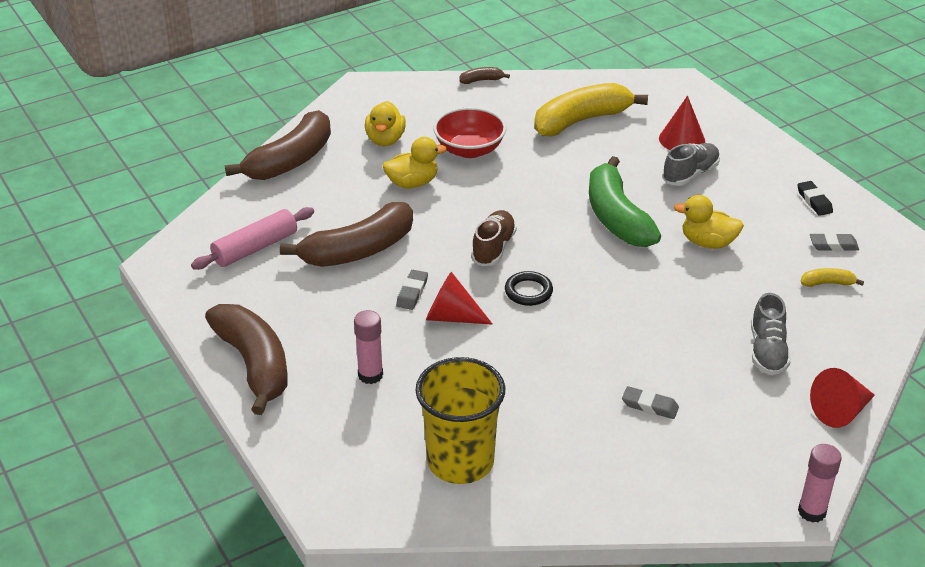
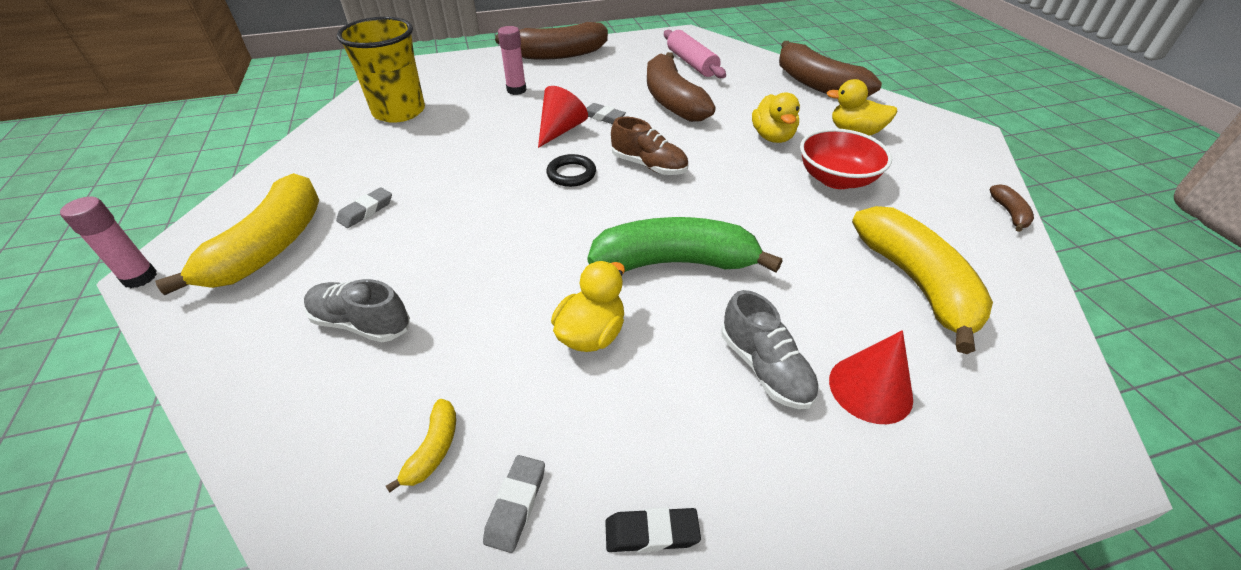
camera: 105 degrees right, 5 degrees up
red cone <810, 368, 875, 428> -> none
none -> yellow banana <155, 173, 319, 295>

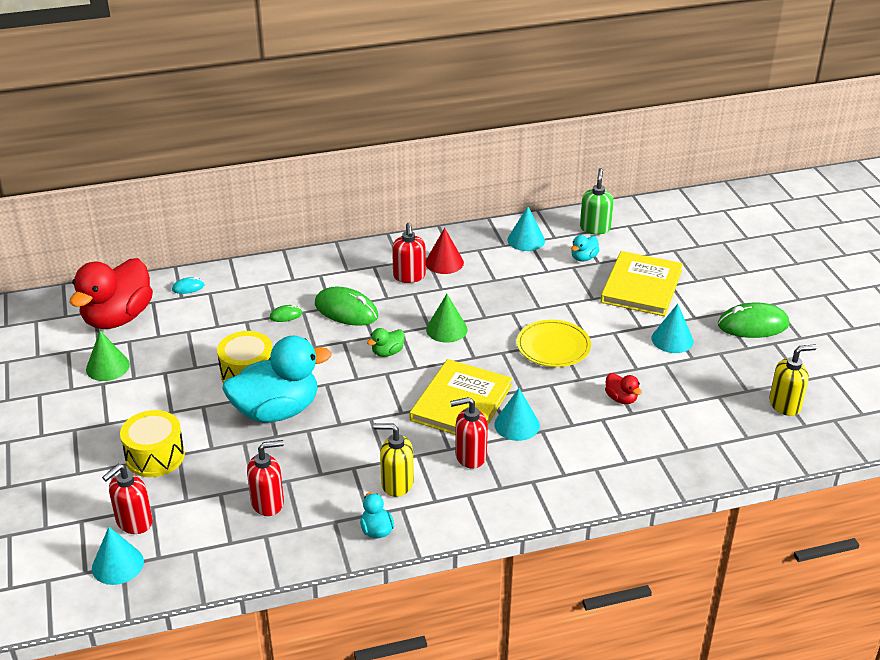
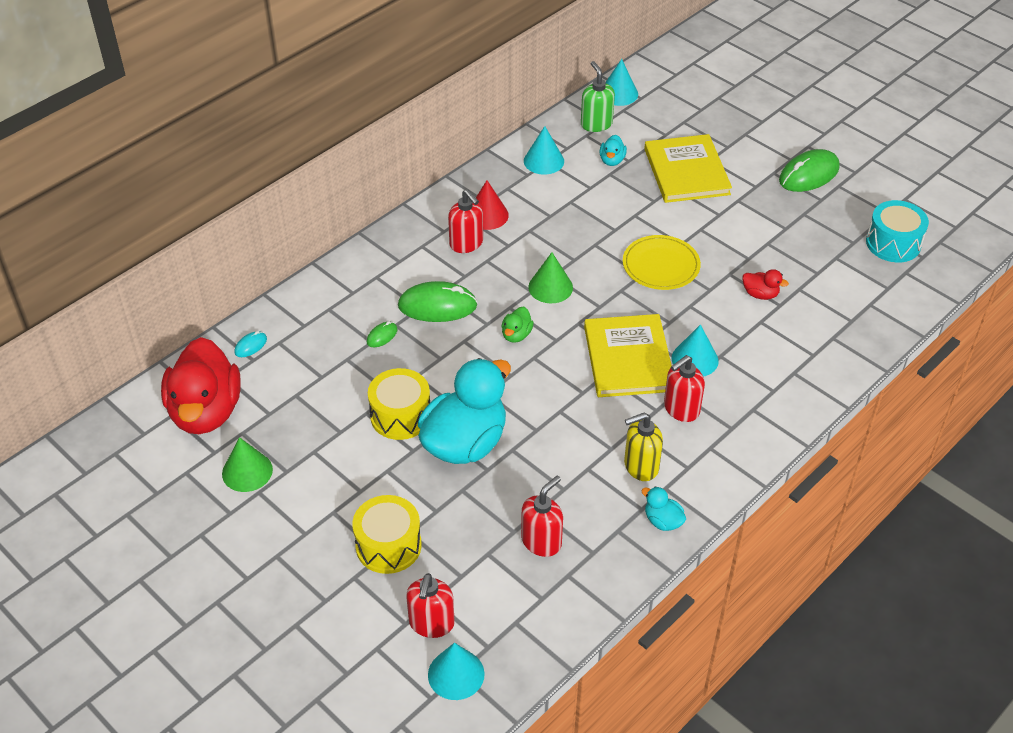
camera: 30 degrees left, 10 degrees up
turquoise cone <651, 304, 694, 353> -> turquoise cone <606, 59, 638, 106>, shifted
yellow soap dispenser <769, 344, 817, 416> -> turquoise drum <866, 200, 929, 262>

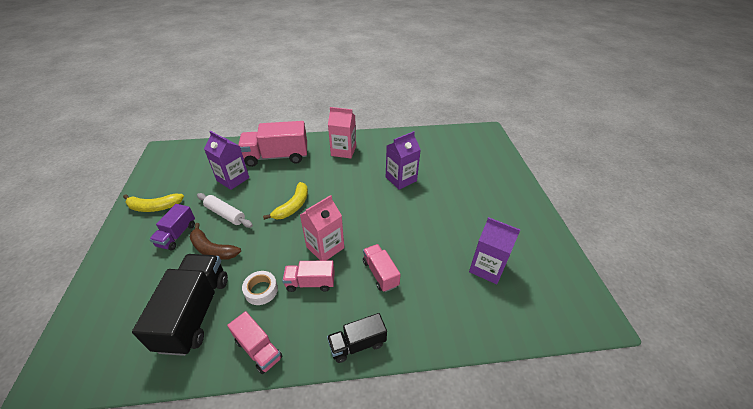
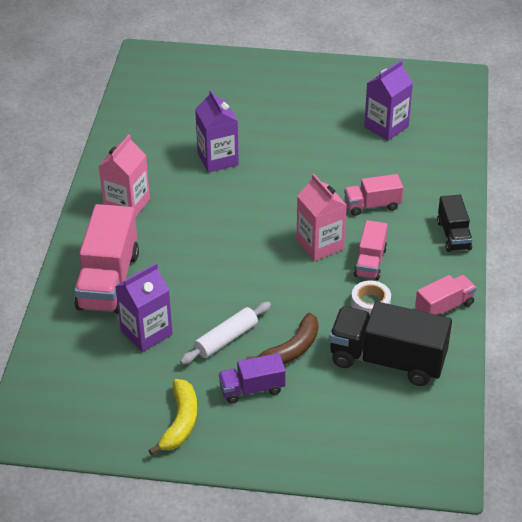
camera: 75 degrees left, 0 degrees up
purple truck <149, 204, 195, 250> -> purple truck <218, 353, 286, 404>, 135 degrees clockwise
yellow banana <263, 182, 308, 220> -> none

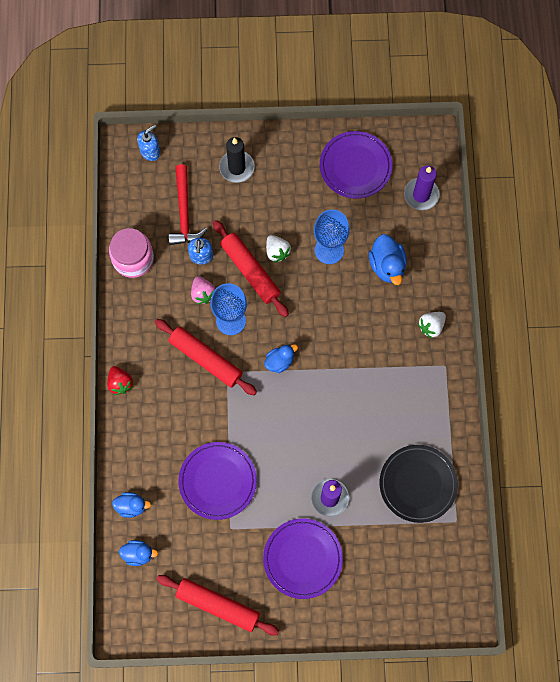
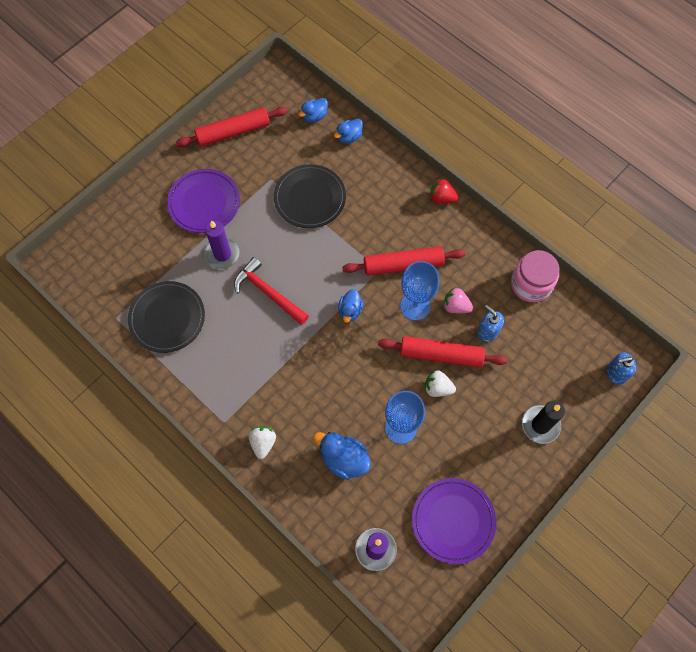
camera: 135 degrees right, 5 degrees down
blue soap dispenser <137, 125, 160, 161> -> blue soap dispenser <607, 352, 636, 385>, 75 degrees clockwise
red hammer <169, 164, 208, 245> -> red hammer <234, 257, 309, 325>, shifted
purple plate <178, 442, 257, 520> -> black plate <274, 164, 346, 228>

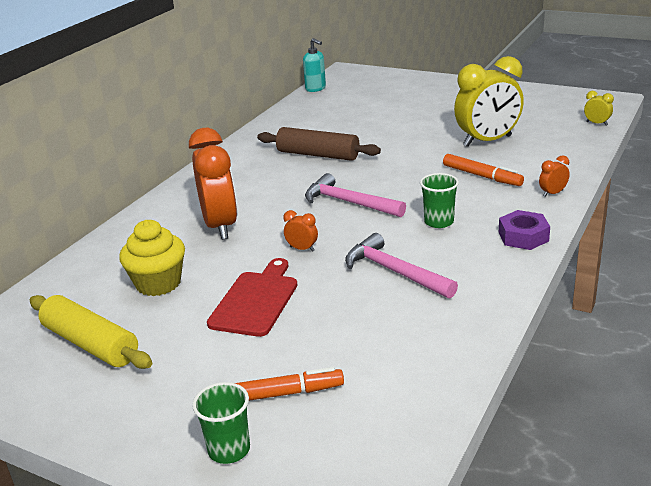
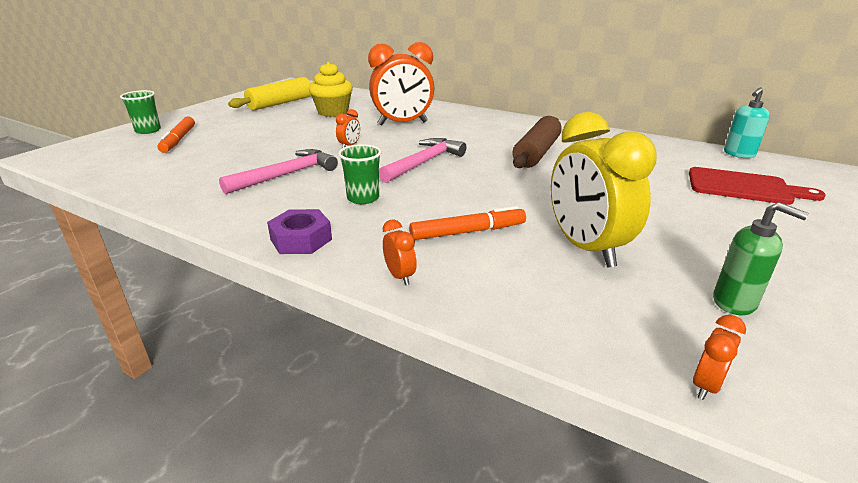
camera: 90 degrees right, 0 degrees up
red cutting board <207, 258, 298, 337> -> red cutting board <689, 167, 826, 205>, shifted
orange marker <443, 154, 524, 186> -> orange marker <409, 206, 526, 240>, 150 degrees counterclockwise
yellow clock <584, 91, 614, 126> -> orange clock <693, 315, 746, 400>
none -> green soap dispenser <713, 202, 809, 315>

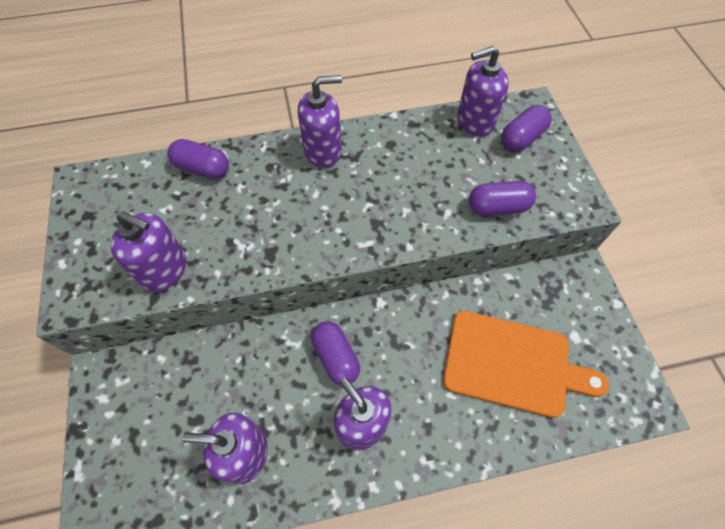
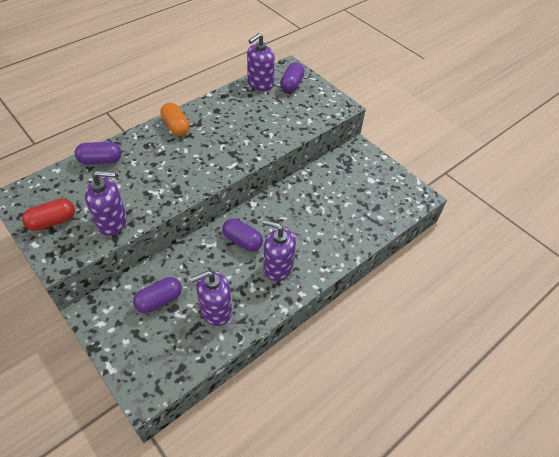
camera: 30 degrees left, 10 degrees down
purple soap dispenser <298, 75, 342, 168> -> orange capsule <160, 102, 190, 136>
orange cutting board <443, 311, 609, 418> -> none
purple capsule <469, 181, 536, 216> -> purple capsule <133, 277, 182, 313>, shifted
none -> red capsule <22, 198, 75, 231>

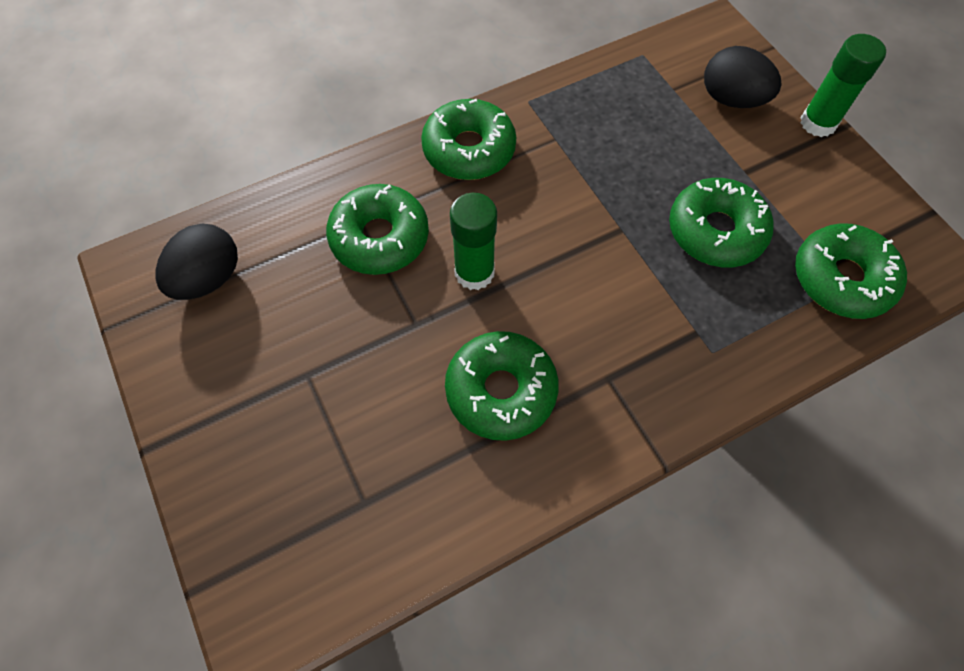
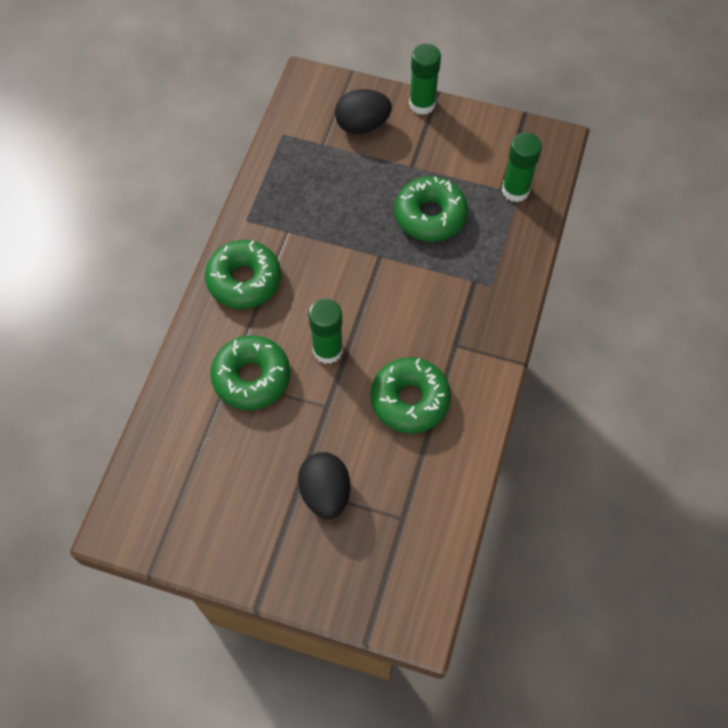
camera: 45 degrees left, 0 degrees up
black egg <155, 224, 238, 300> -> black egg <298, 452, 350, 519>, shifted
green donut <795, 223, 907, 319> -> green glue stick <502, 133, 542, 202>

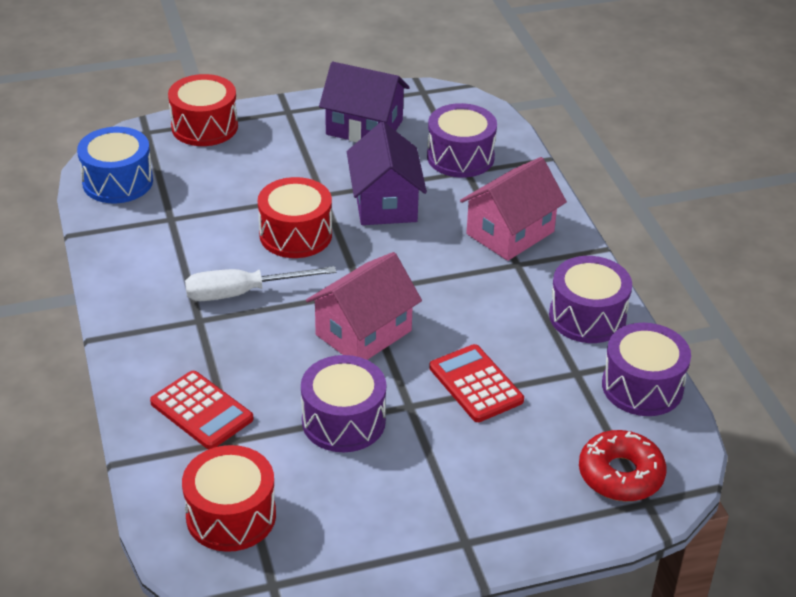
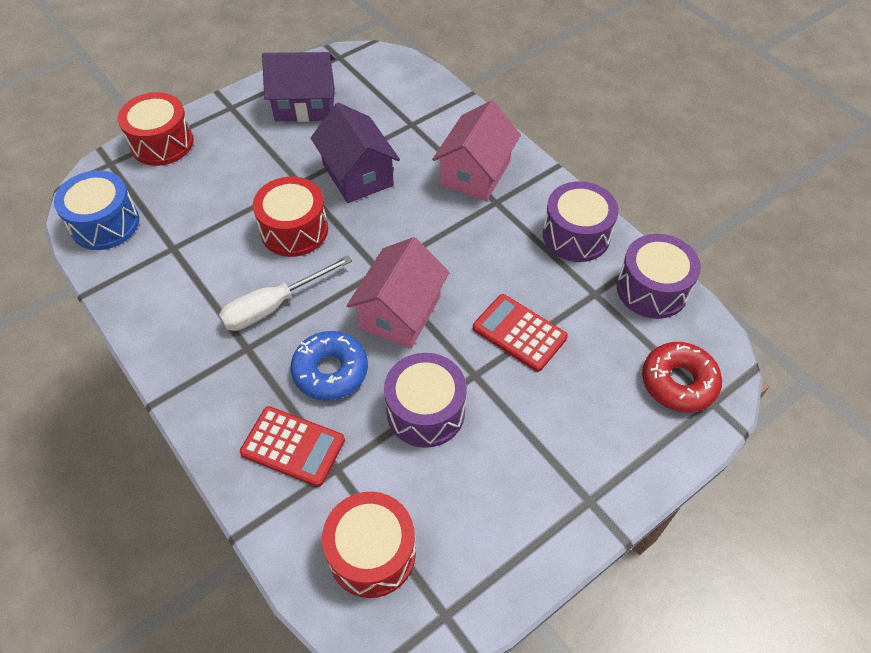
camera: 20 degrees left, 15 degrees up
purple drum <427, 103, 497, 178> -> none
none -> blue donut <291, 331, 368, 401>

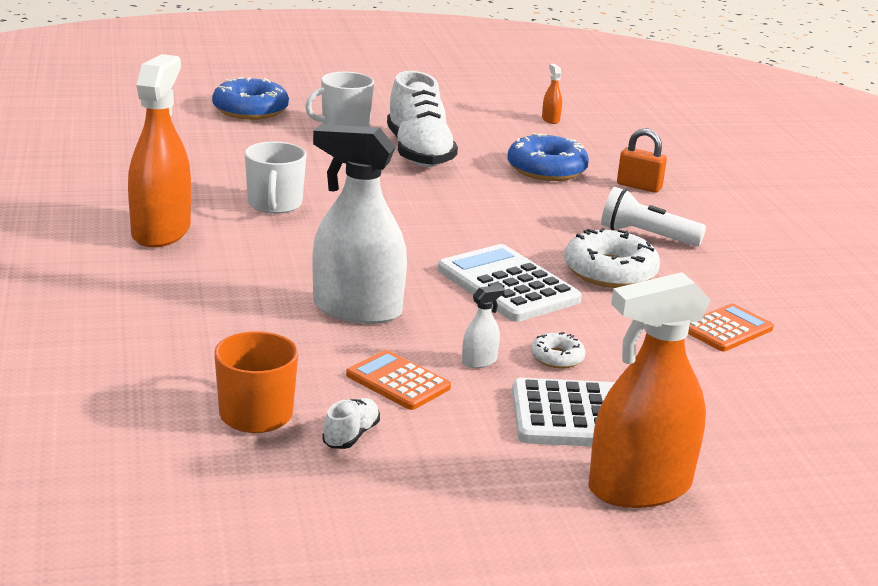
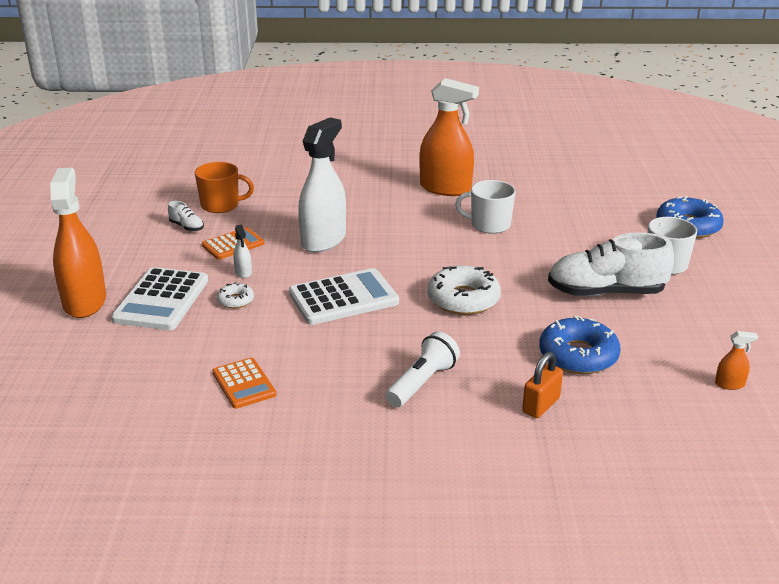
camera: 105 degrees right, 5 degrees up
white donut <564, 228, 660, 288> -> white donut <428, 265, 501, 315>, shifted

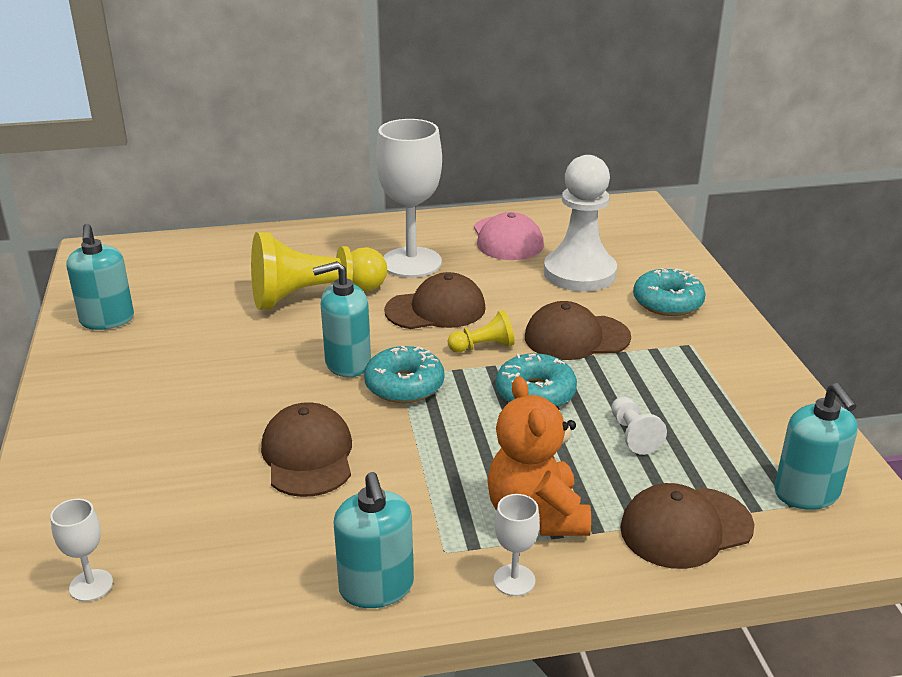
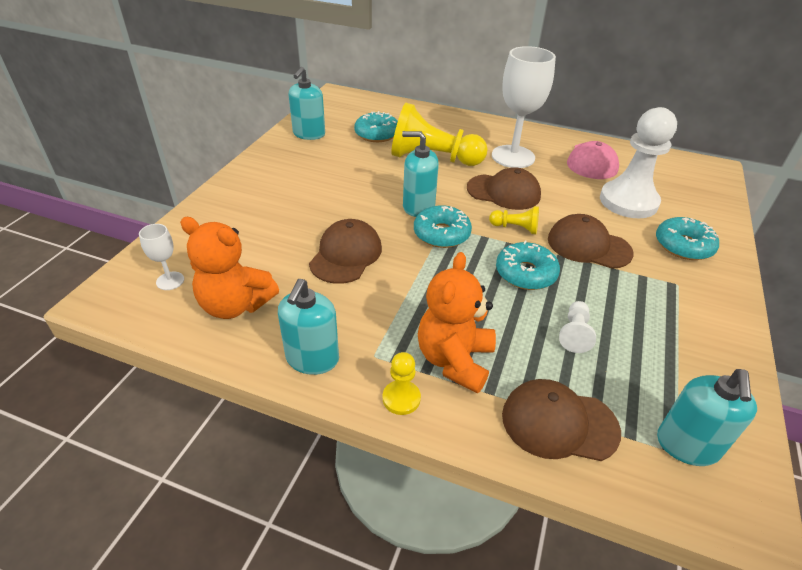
camera: 30 degrees right, 10 degrees up
white goblet <494, 494, 540, 596> -> yellow pawn <383, 352, 421, 415>
none -> orange teddy bear <180, 217, 279, 319>
none -> turquoise donut <354, 111, 398, 142>

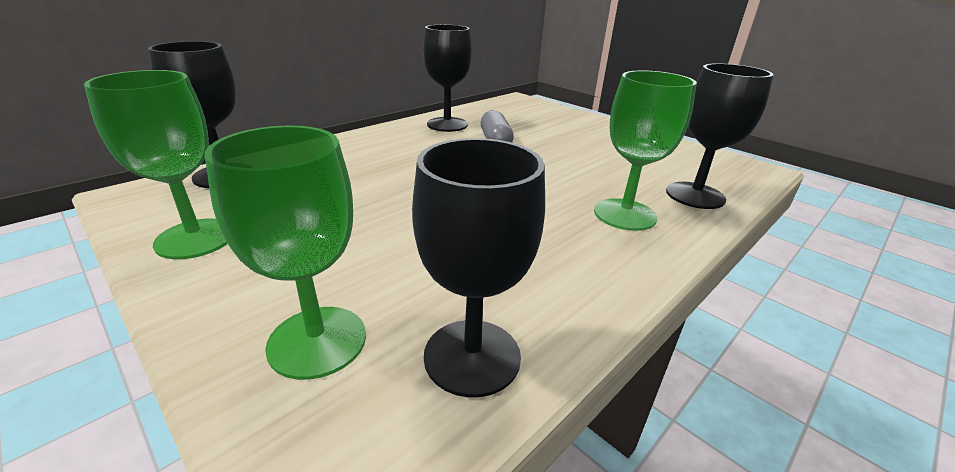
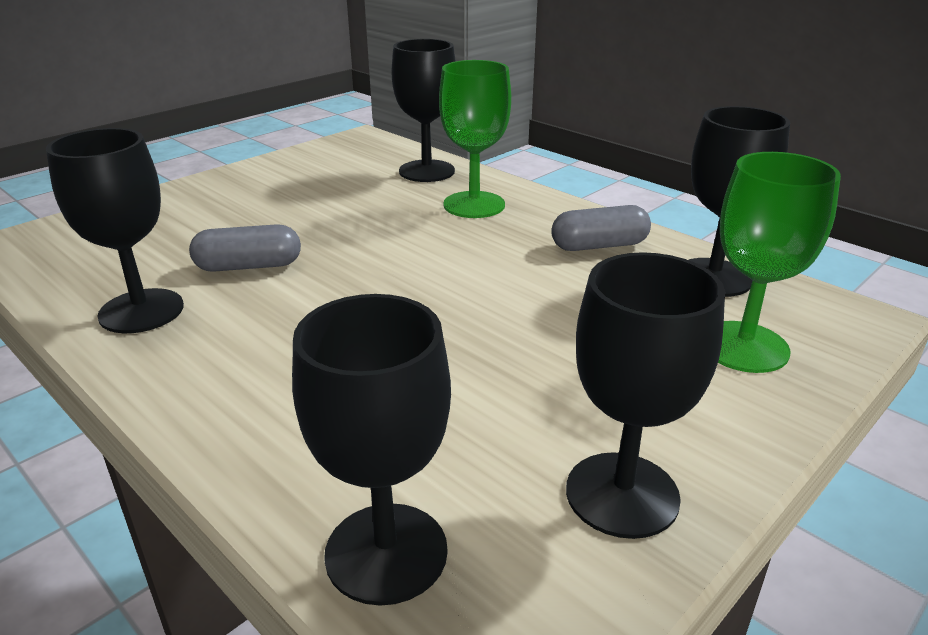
camera: 90 degrees left, 0 degrees up
green goblet <84, 70, 228, 259> -> black goblet <566, 252, 725, 539>
none -> grey capsule <551, 205, 651, 251>

